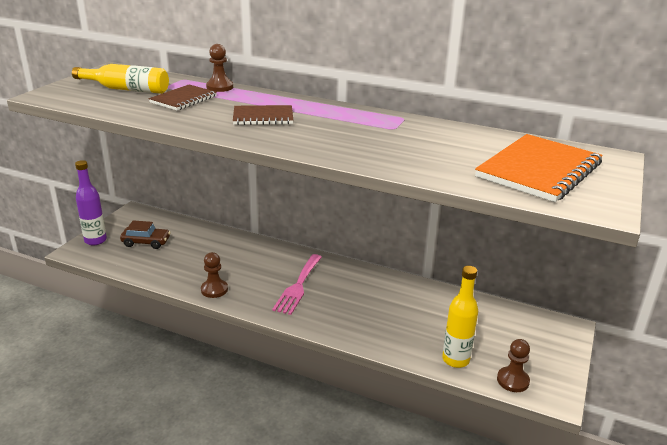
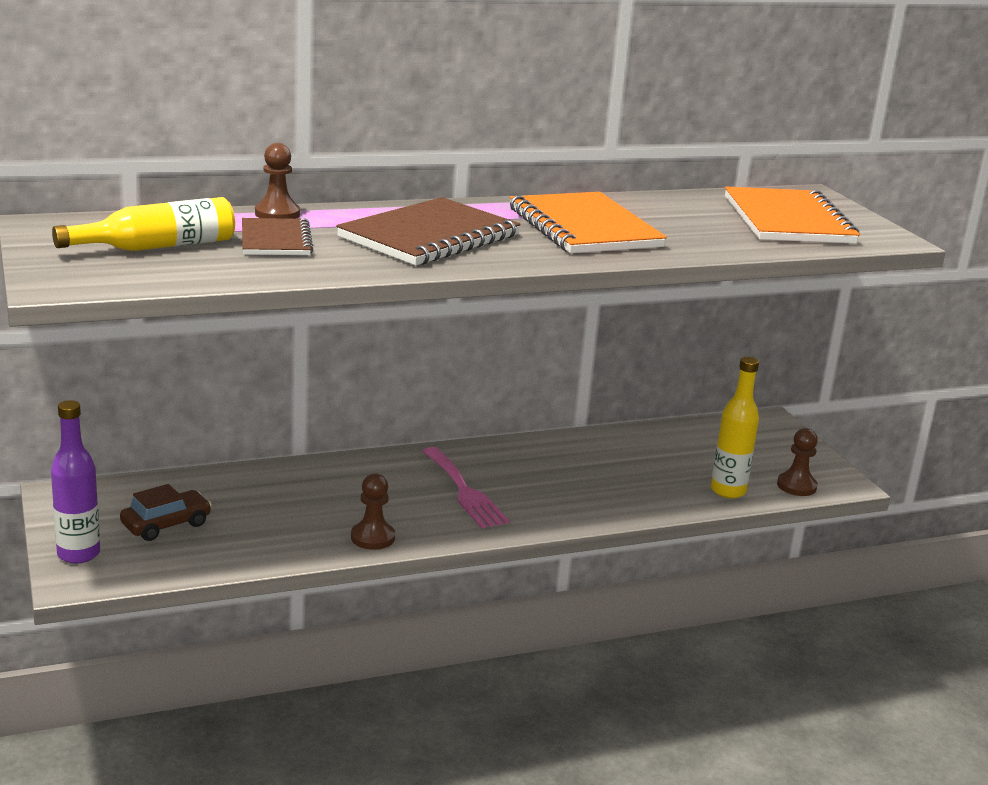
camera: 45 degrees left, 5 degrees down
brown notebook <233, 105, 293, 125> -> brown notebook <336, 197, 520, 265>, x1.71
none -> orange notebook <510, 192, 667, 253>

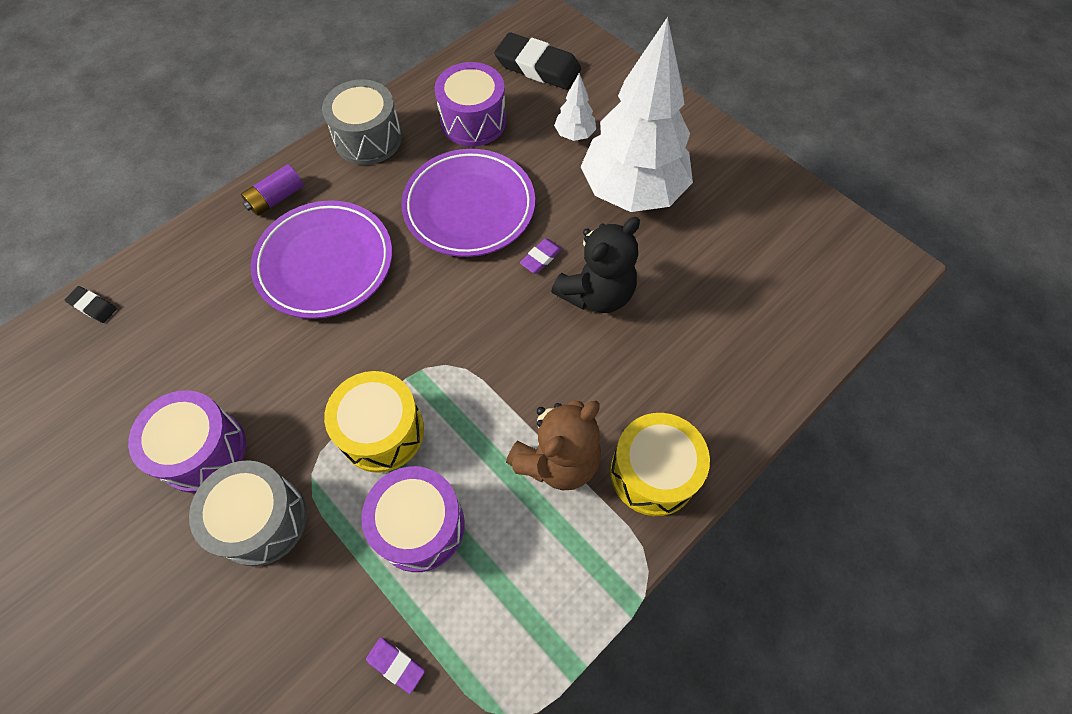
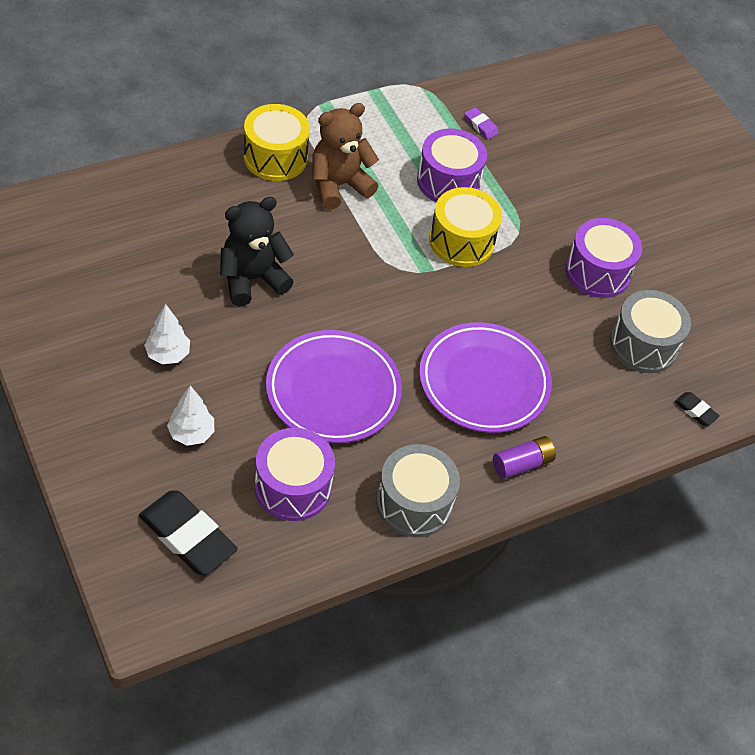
camera: 170 degrees left, 10 degrees down
grey drum <189, 460, 307, 566> -> grey drum <610, 290, 691, 373>, shifted
purple eraser <520, 238, 562, 273> -> none
white tree <581, 17, 693, 212> -> white tree <144, 304, 190, 364>, x0.41

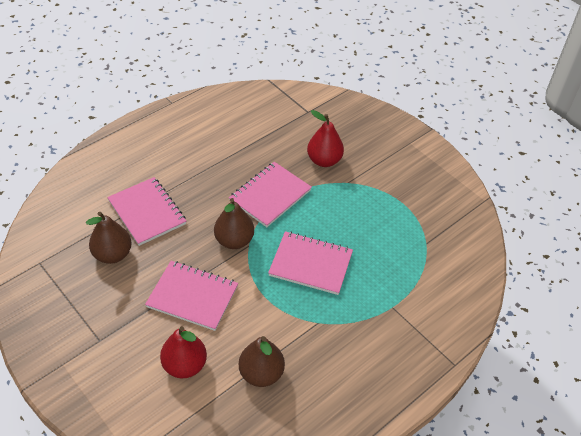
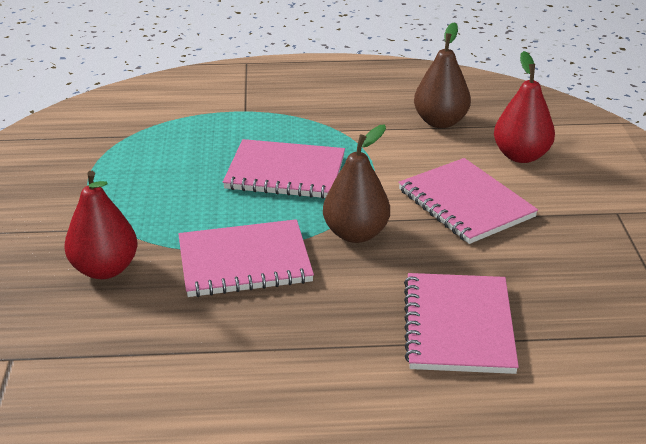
camera: 140 degrees left, 15 degrees down
brown pear <86, 212, 132, 264> -> none
pink notebook <268, 231, 353, 295> -> pink notebook <223, 139, 345, 199>, 45 degrees counterclockwise

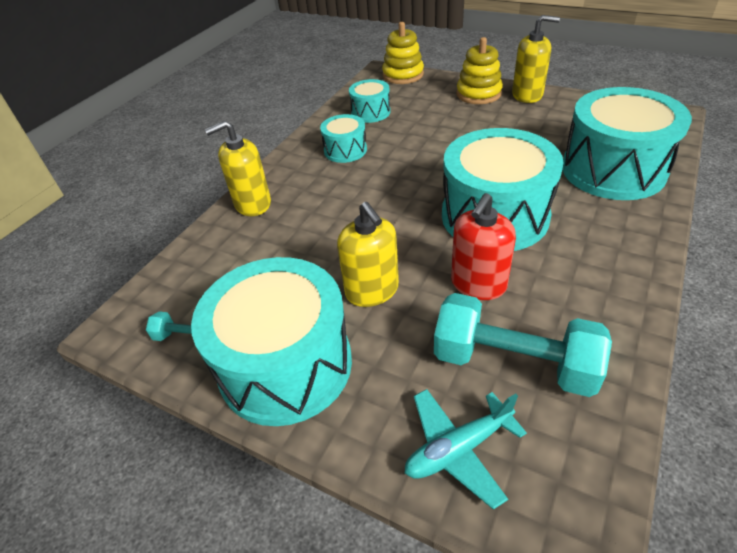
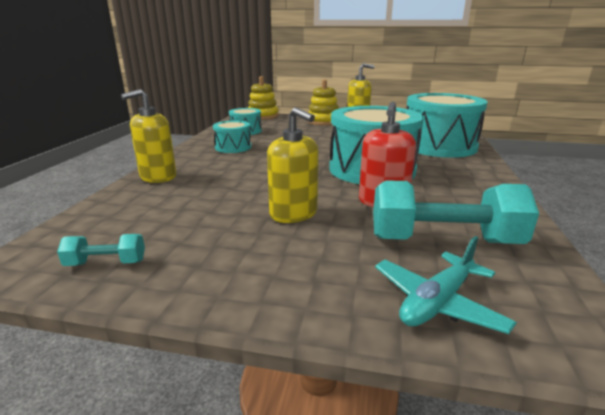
camera: 20 degrees left, 20 degrees down
turquoise drum <191, 257, 352, 426> -> none

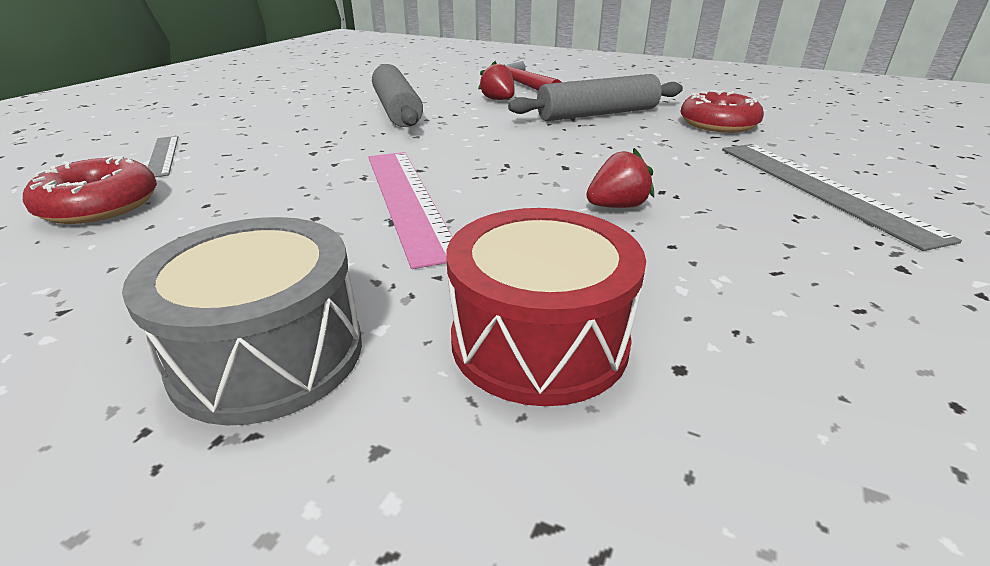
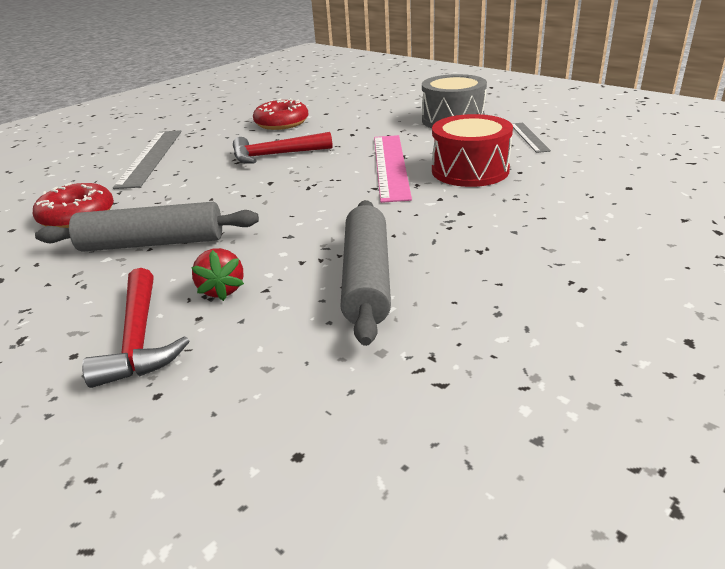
camera: 160 degrees left, 0 degrees up
red donut <23, 155, 157, 224> -> red donut <253, 98, 308, 130>, shifted
grey ruler <148, 136, 178, 177> -> grey ruler <512, 123, 551, 153>, shifted
red drum <446, 208, 646, 406> -> red drum <432, 114, 513, 187>, shifted
red strawberry <586, 148, 654, 208> -> red hammer <233, 132, 333, 163>

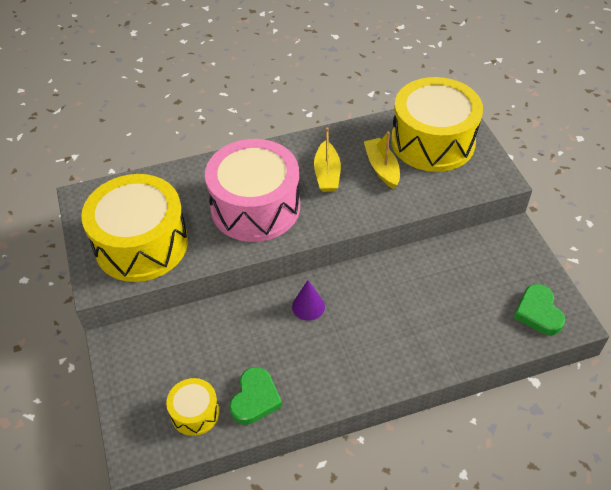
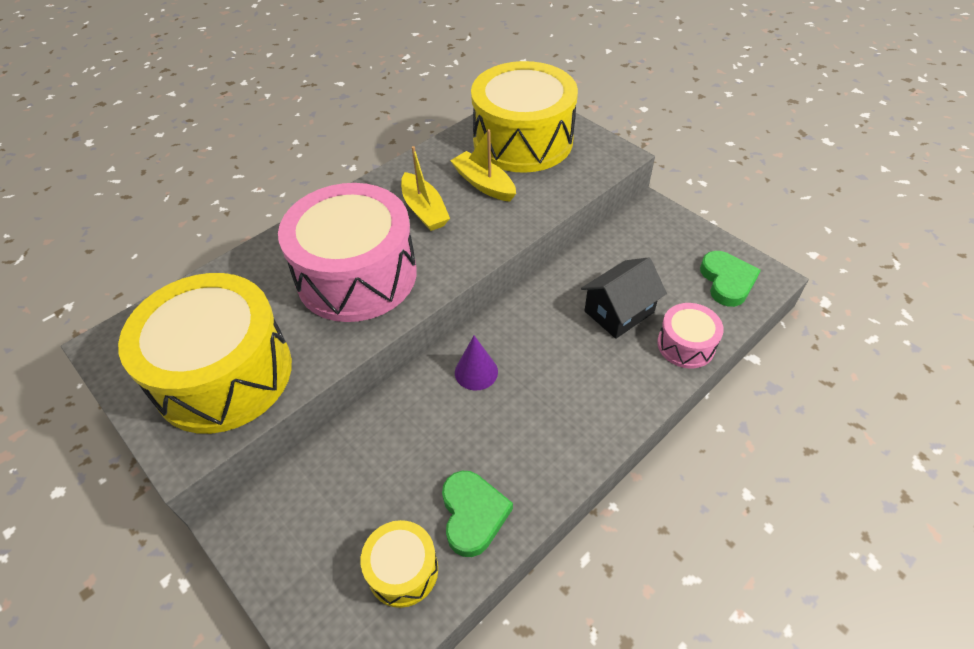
camera: 25 degrees left, 0 degrees up
green heart <514, 284, 565, 335> -> green heart <700, 251, 761, 307>, 150 degrees counterclockwise
none -> black house <581, 257, 667, 339>
none -> pink drum <657, 303, 724, 368>

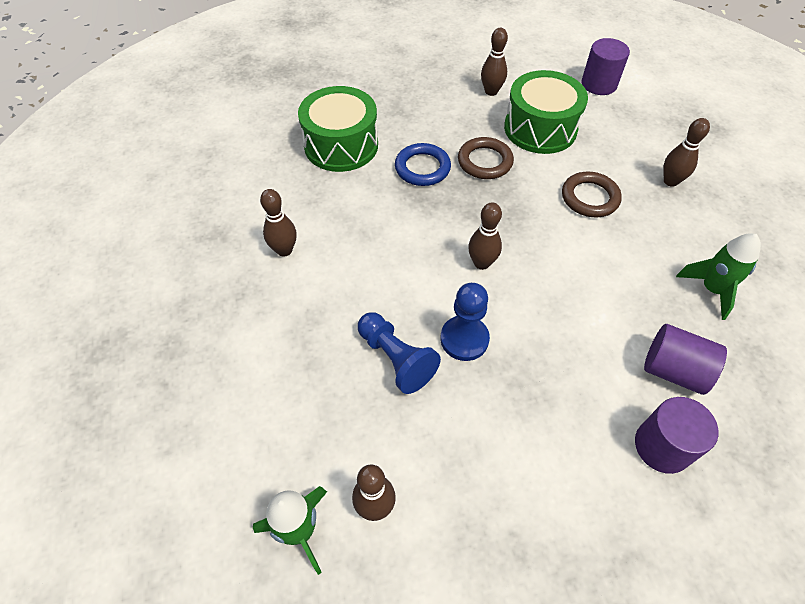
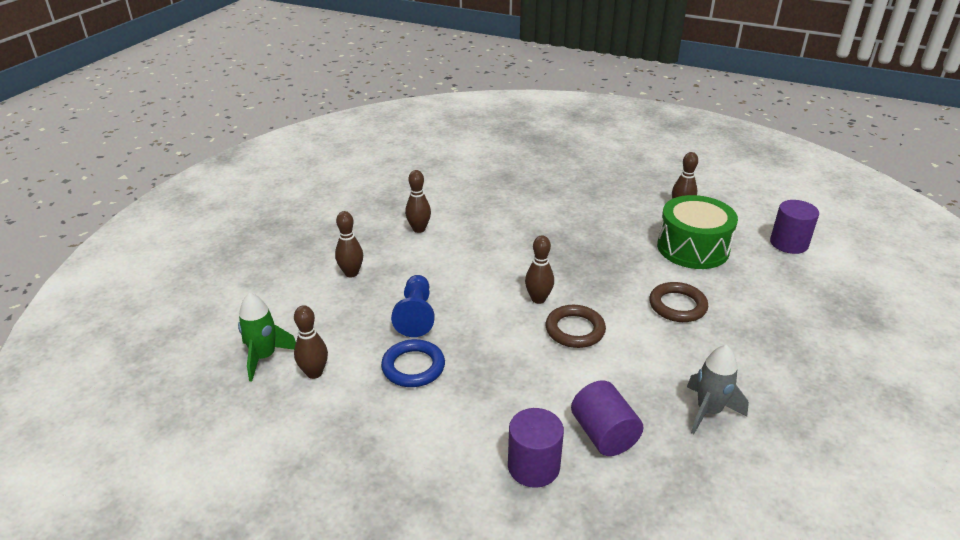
camera: 40 degrees right, 20 degrees down
green drum <298, 86, 378, 172> -> none
blue ring <395, 143, 451, 186> -> blue ring <381, 339, 445, 387>, shifted
blue pawn <441, 283, 490, 361> -> none
brown ring <458, 137, 514, 179> -> brown ring <546, 305, 606, 348>, shifted
brown bowling pin <663, 118, 710, 187> -> brown bowling pin <335, 211, 363, 277>, shifted
green rocket <676, 233, 761, 320> -> grey rocket <687, 345, 749, 434>

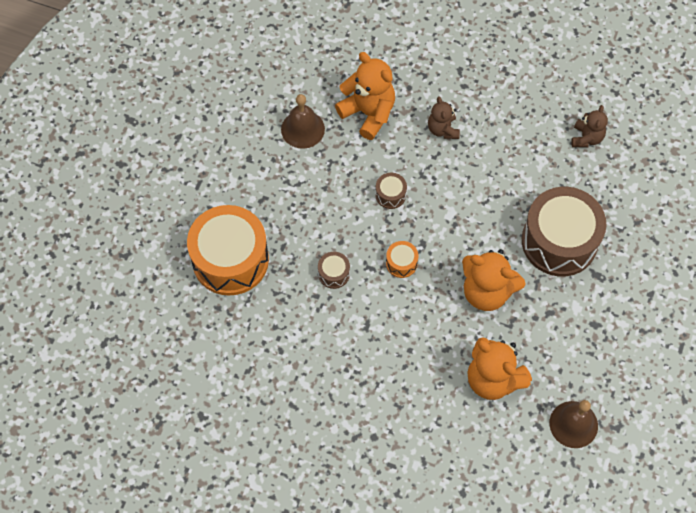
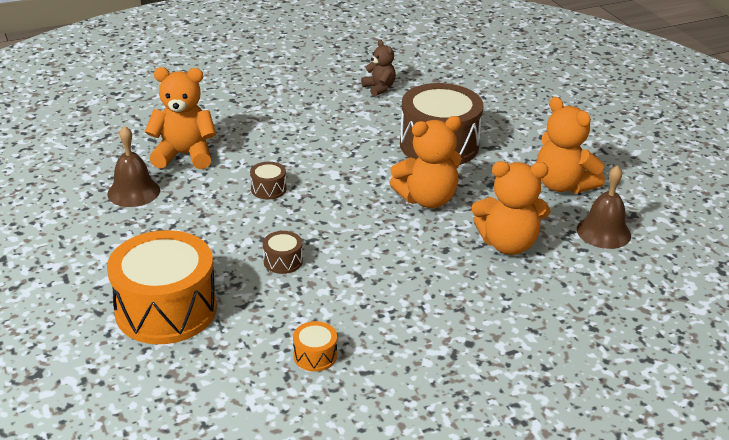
camera: 45 degrees left, 30 degrees down
orange drum <386, 241, 419, 278> -> orange drum <293, 321, 337, 372>, shifted
brown teddy bear <428, 96, 460, 139> -> none
none -> orange teddy bear <536, 97, 605, 194>

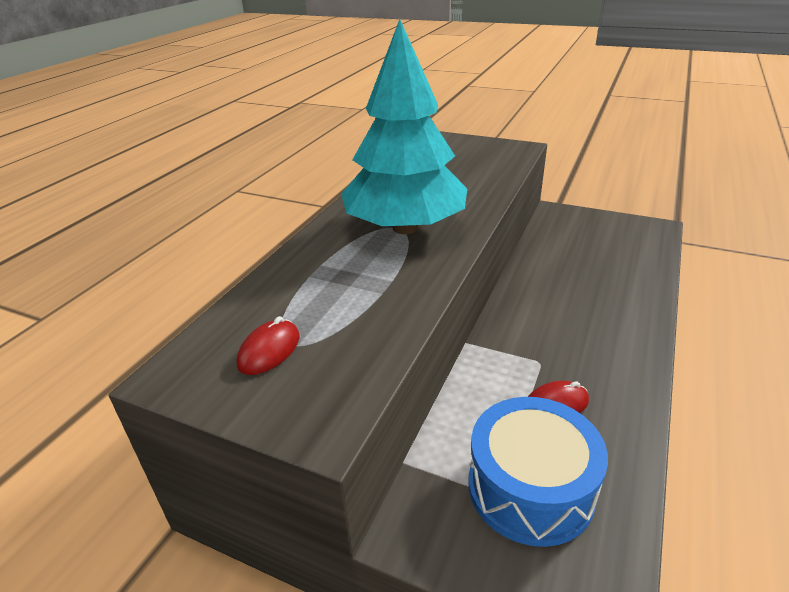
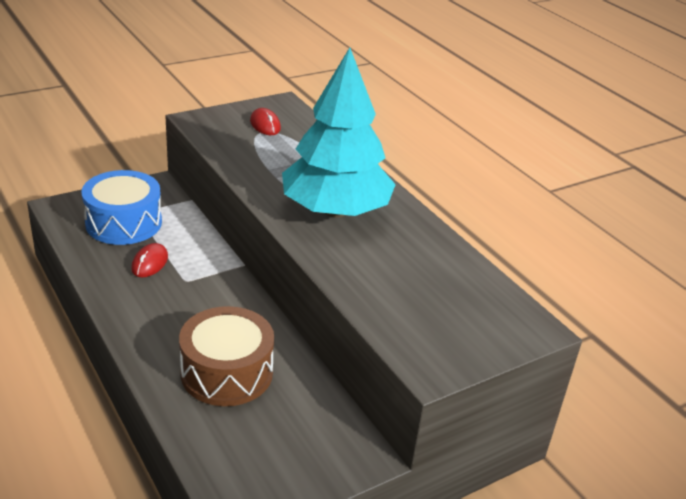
camera: 120 degrees right, 0 degrees up
none -> brown drum <179, 306, 274, 406>

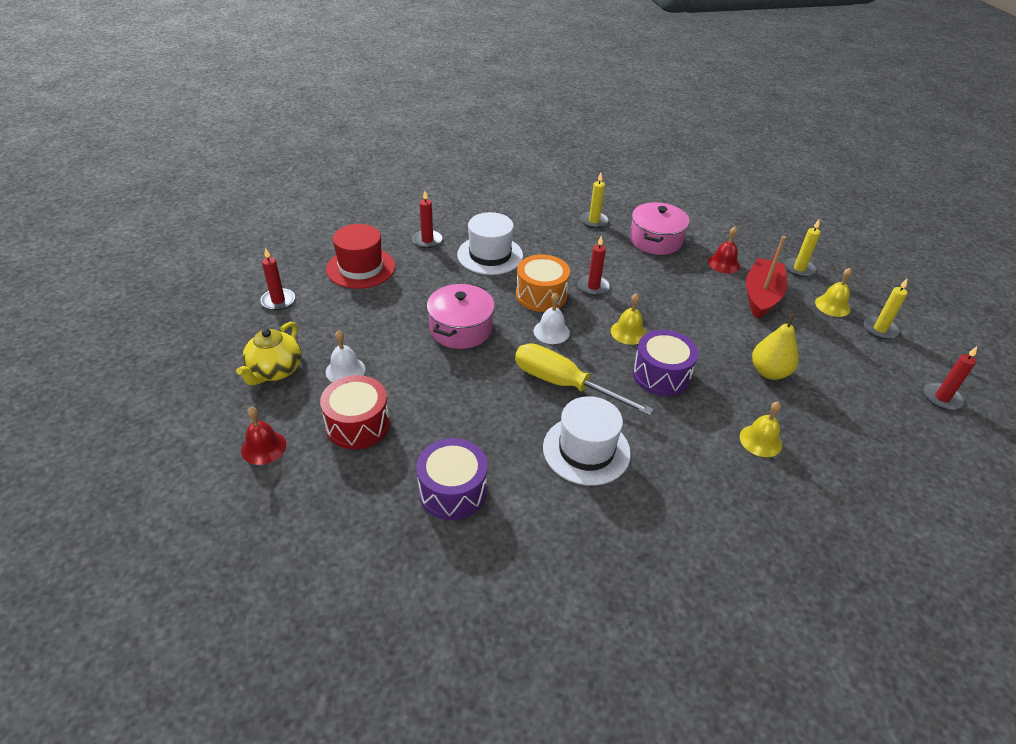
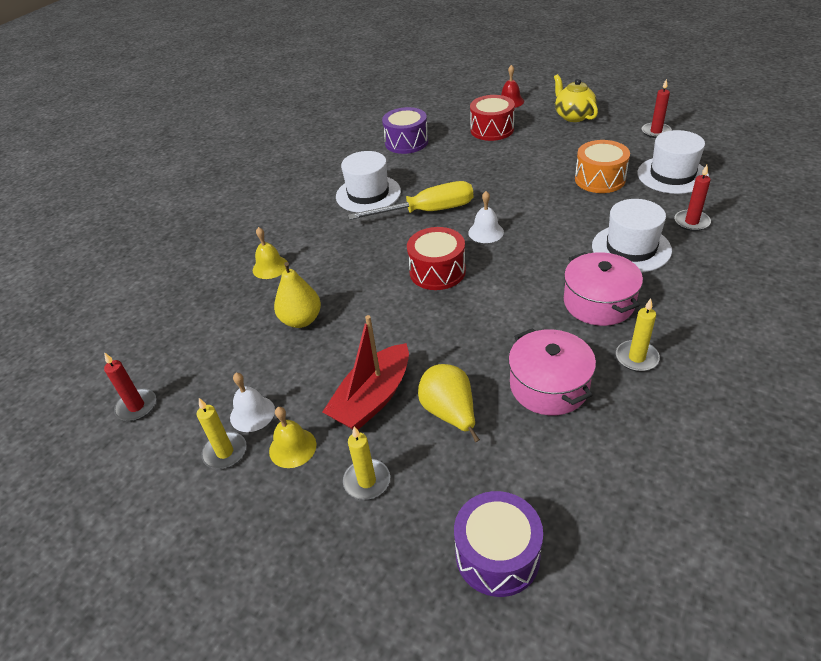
camera: 140 degrees right, 0 degrees up
red hat <326, 224, 395, 289> -> white hat <637, 130, 709, 194>
white bell <326, 330, 365, 382> -> white bell <230, 373, 275, 432>, shifted
pink pot <427, 284, 495, 349> -> pink pot <564, 252, 643, 326>, shifted
orange drum <516, 254, 570, 312> -> orange drum <575, 140, 630, 193>, shifted
red candle <578, 235, 610, 296> -> none
yellow bell <611, 293, 646, 345> -> red drum <407, 227, 466, 290>
purple drum <633, 330, 698, 396> -> purple drum <454, 491, 543, 597>, shifted
red bell <708, 226, 740, 274> -> yellow pear <418, 364, 480, 442>
red boat <746, 236, 787, 319> -> red boat <322, 315, 409, 430>, 60 degrees clockwise

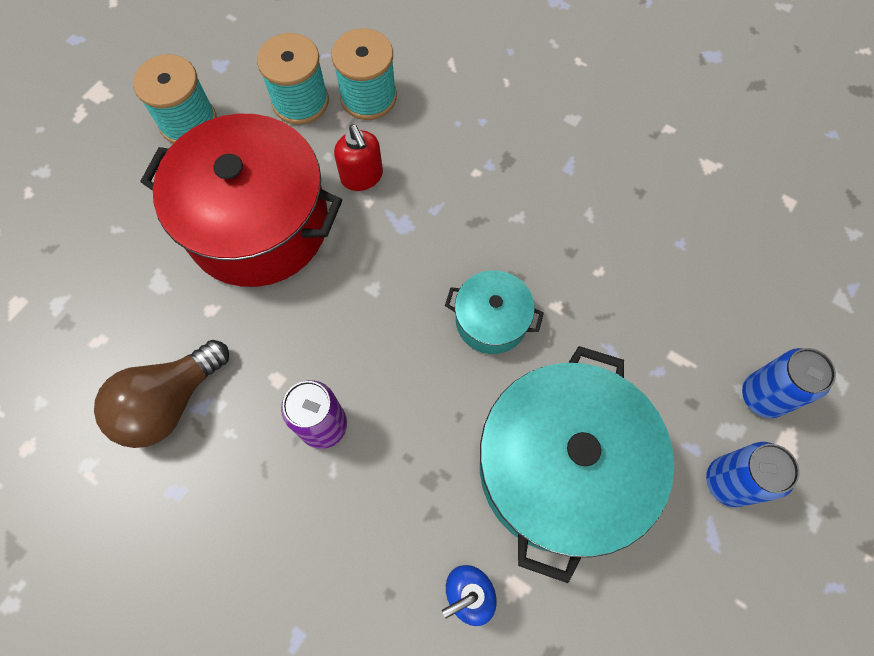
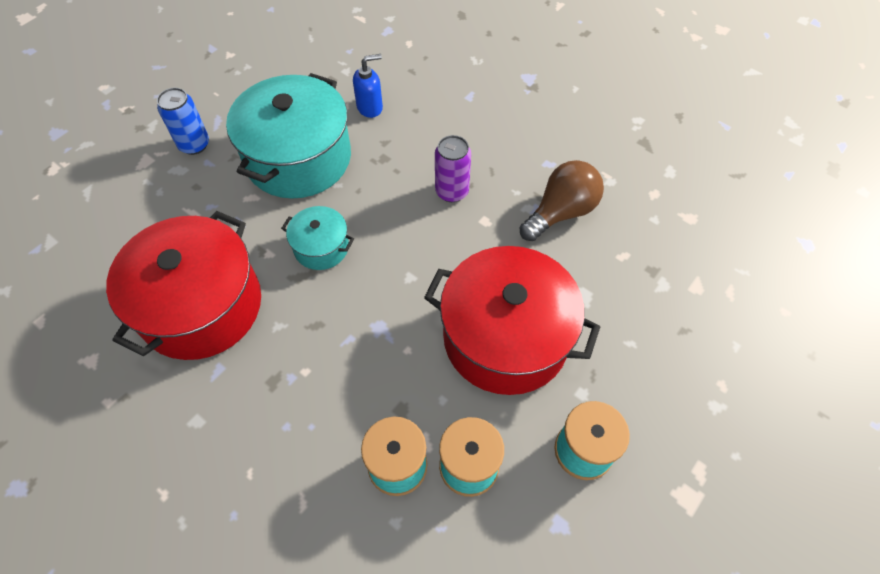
camera: 175 degrees left, 10 degrees down
red soap dispenser <334, 124, 383, 191> -> none
blue can <742, 348, 836, 418> -> none
none -> red pot <106, 211, 261, 360>

